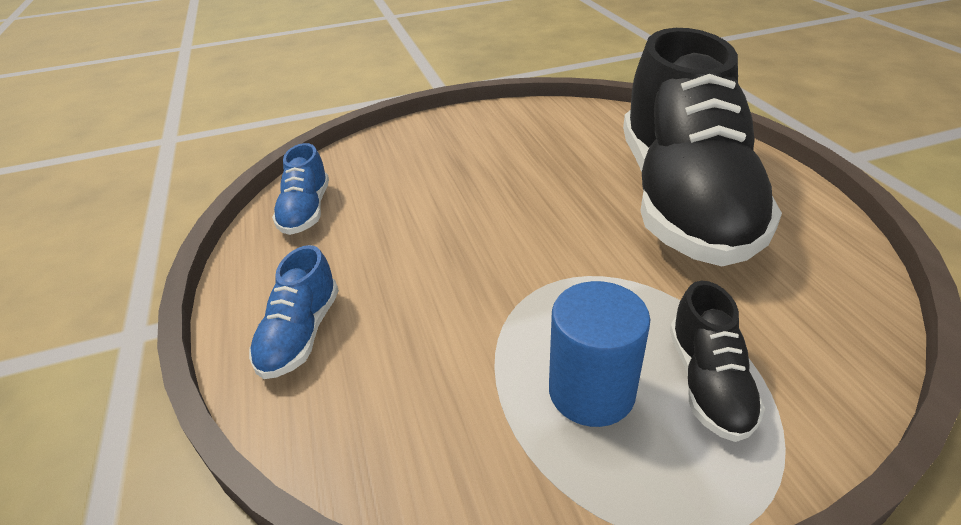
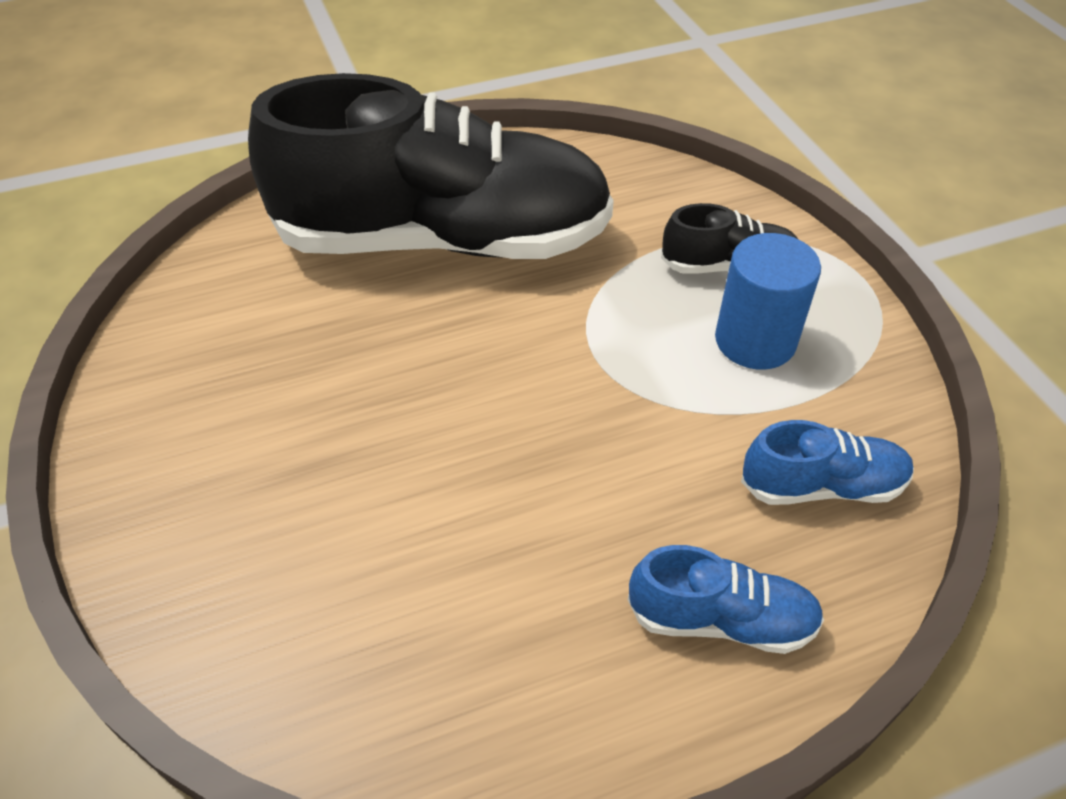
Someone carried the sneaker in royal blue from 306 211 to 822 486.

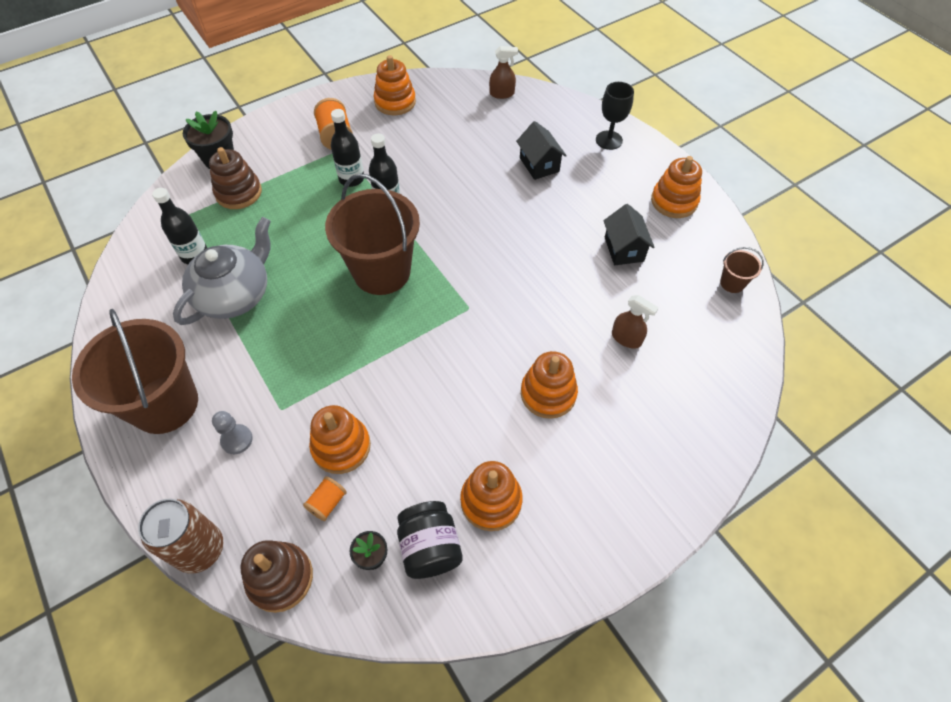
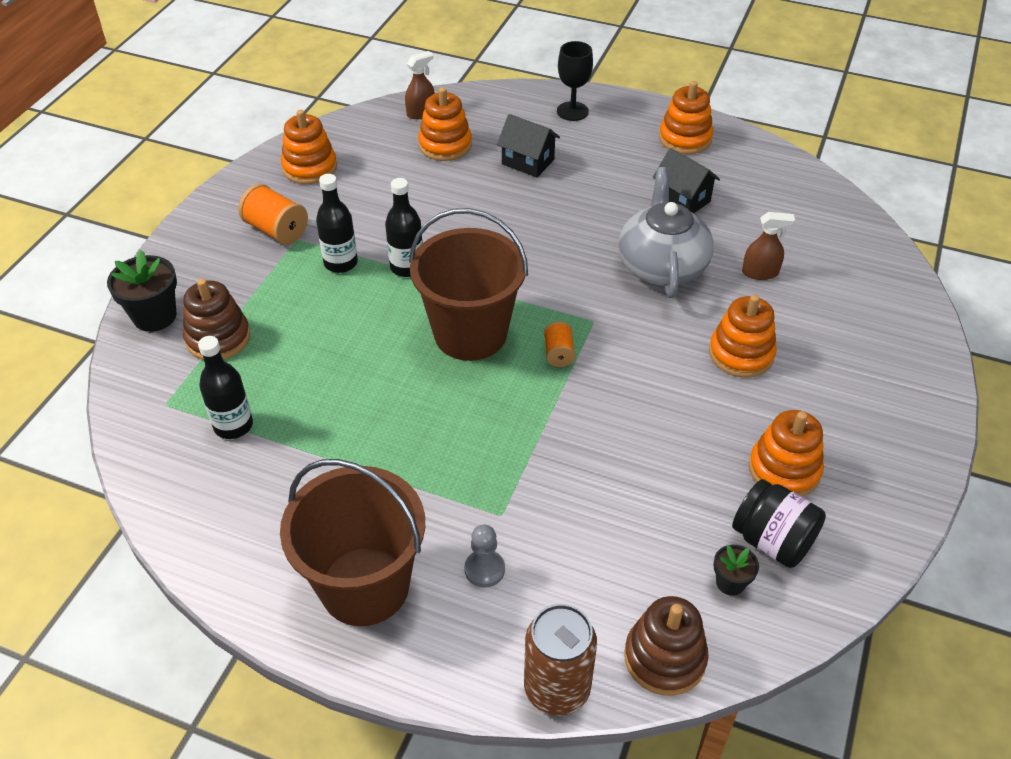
Someone carried the tea pot in ash-grey from 235 295 to 661 266. Someone carried the bobbin in orange-coloured from 327 502 to 558 353. Someone carried the stacking rings in orange-coloured from 341 446 to 445 145. Someone took away the bucket in russet at 732 283.

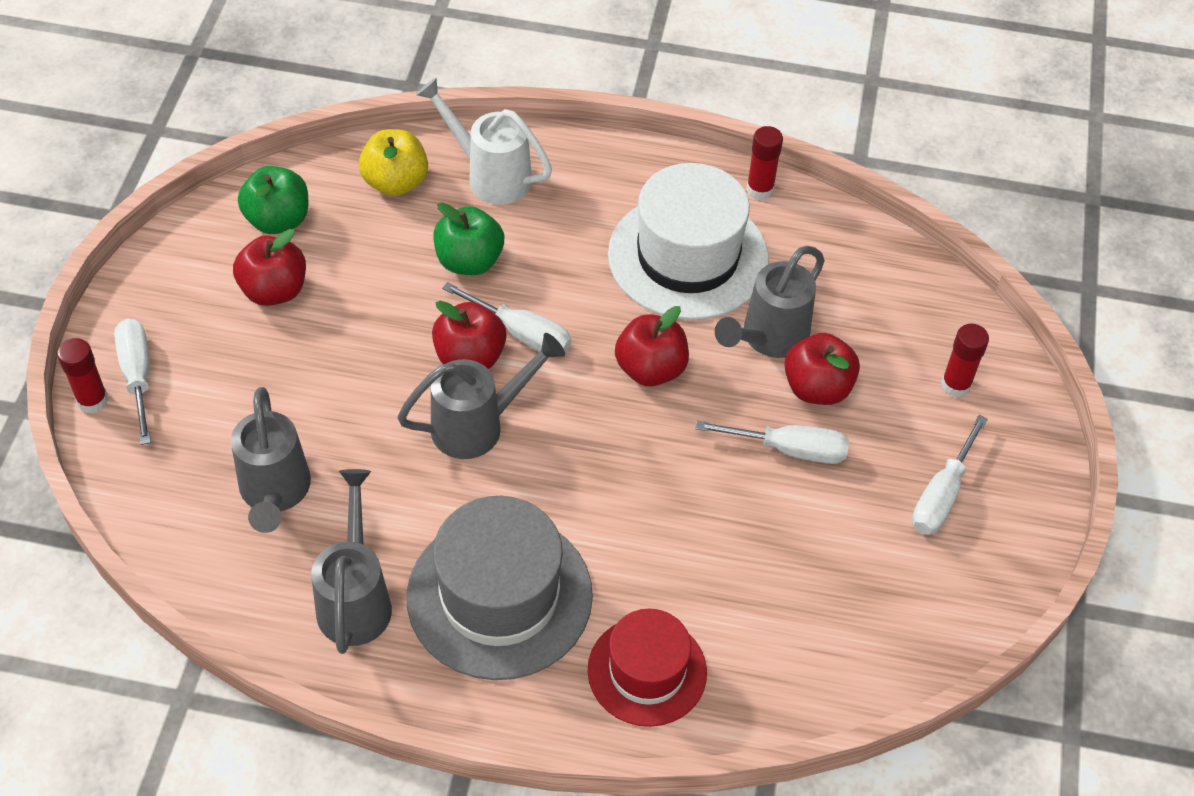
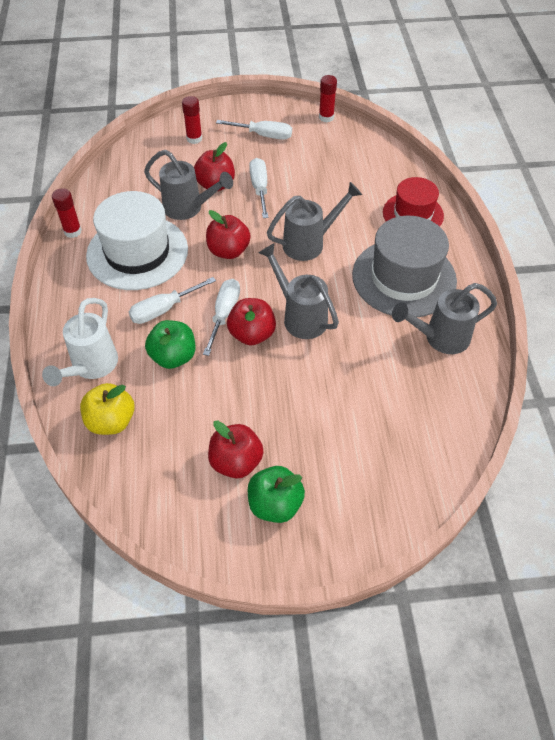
Someone carried the glue in scarlet from 92 400 to 326 117. Someone carried the hand screwdriver in pure white from 138 376 to 164 309. Someone carried the sprinkling can in ash-grey from 274 494 to 310 243. Someone carried the toy apple in leaf-green from 278 220 to 275 504.

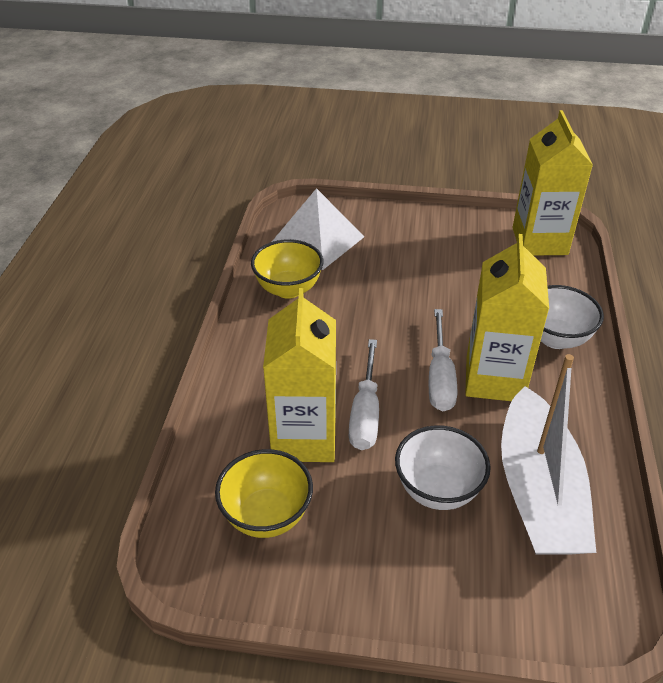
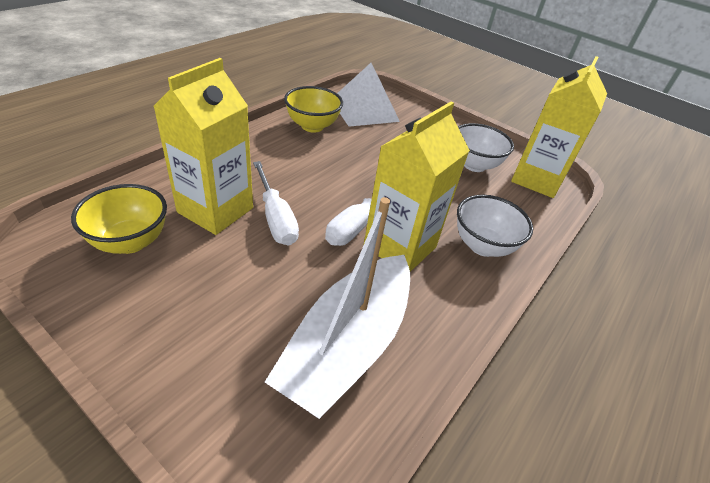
Someone rotated the hand screwdriver in pure white at 365 413 by 60 degrees counterclockwise. Someone carried the bowl in pure white from 437 490 to 474 165.

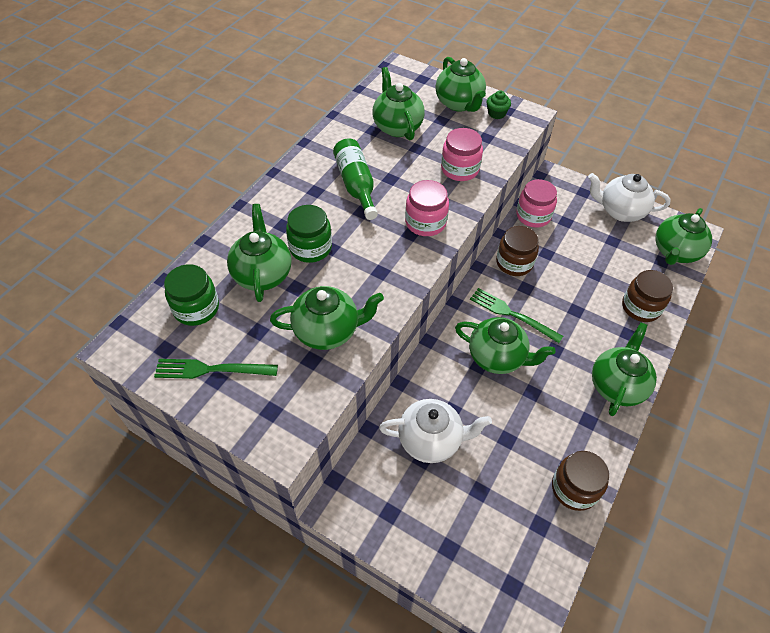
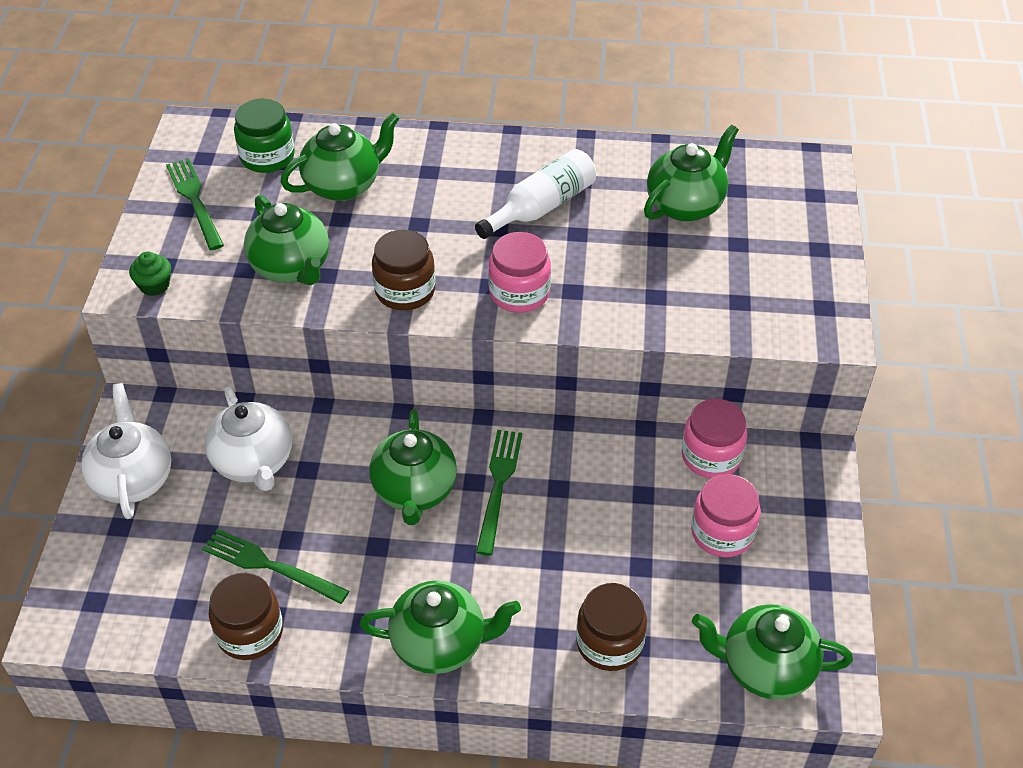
Someone took away the jam jar in leaf-green at 310 248. Someone repainted the bottle in leaf-green at 356 185, which became the bottle in pure white at 541 207. Someone took away the tea pot in leaf-green at 459 104. Someone carried the jam jar in pink from 460 169 to 722 533. Someone carried the fairy cake in leaf-green from 496 113 to 154 285. Someone carried the jam jar in russet from 514 263 to 405 291. Someone carried the tea pot in pure white from 620 211 to 133 479. Someone put down the table fork in leaf-green at 270 566.

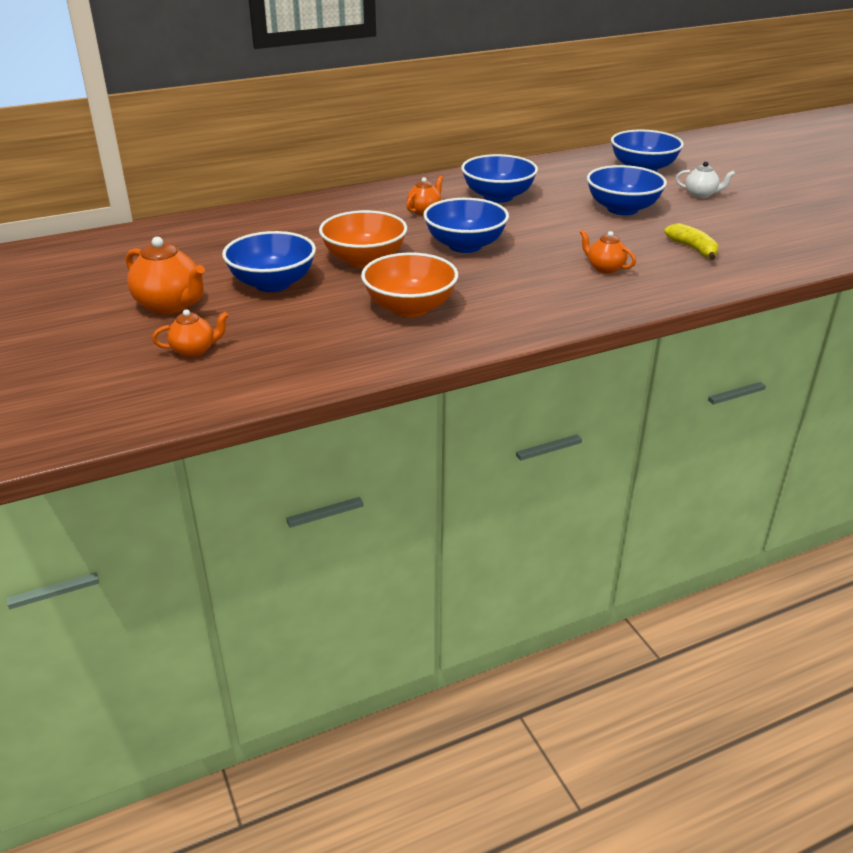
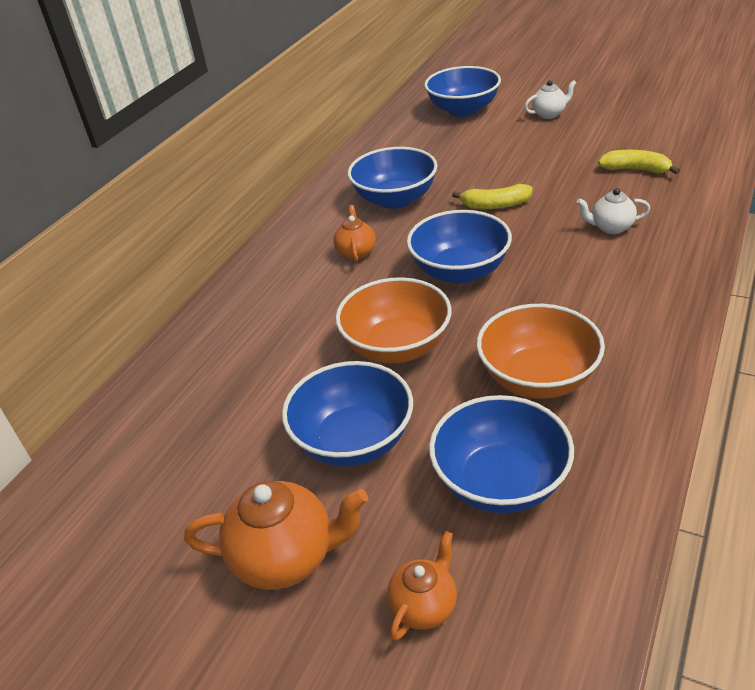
Someone repainted the tea pot in orange-coloured at 605 268, which became the tea pot in pure white at 611 227. Someone carried the bowl in royal blue from 622 209 to 500 482. Someone put down the toy banana in yellow at 495 205.

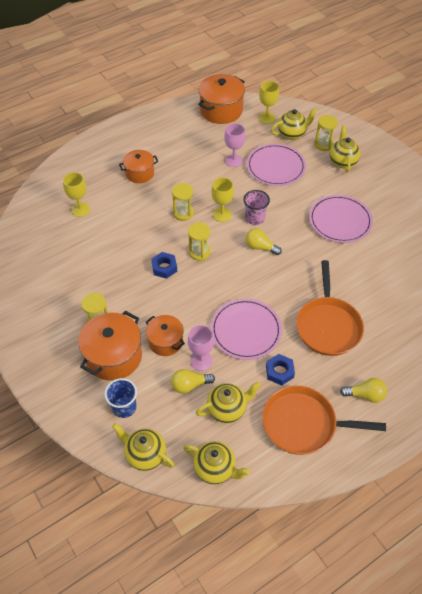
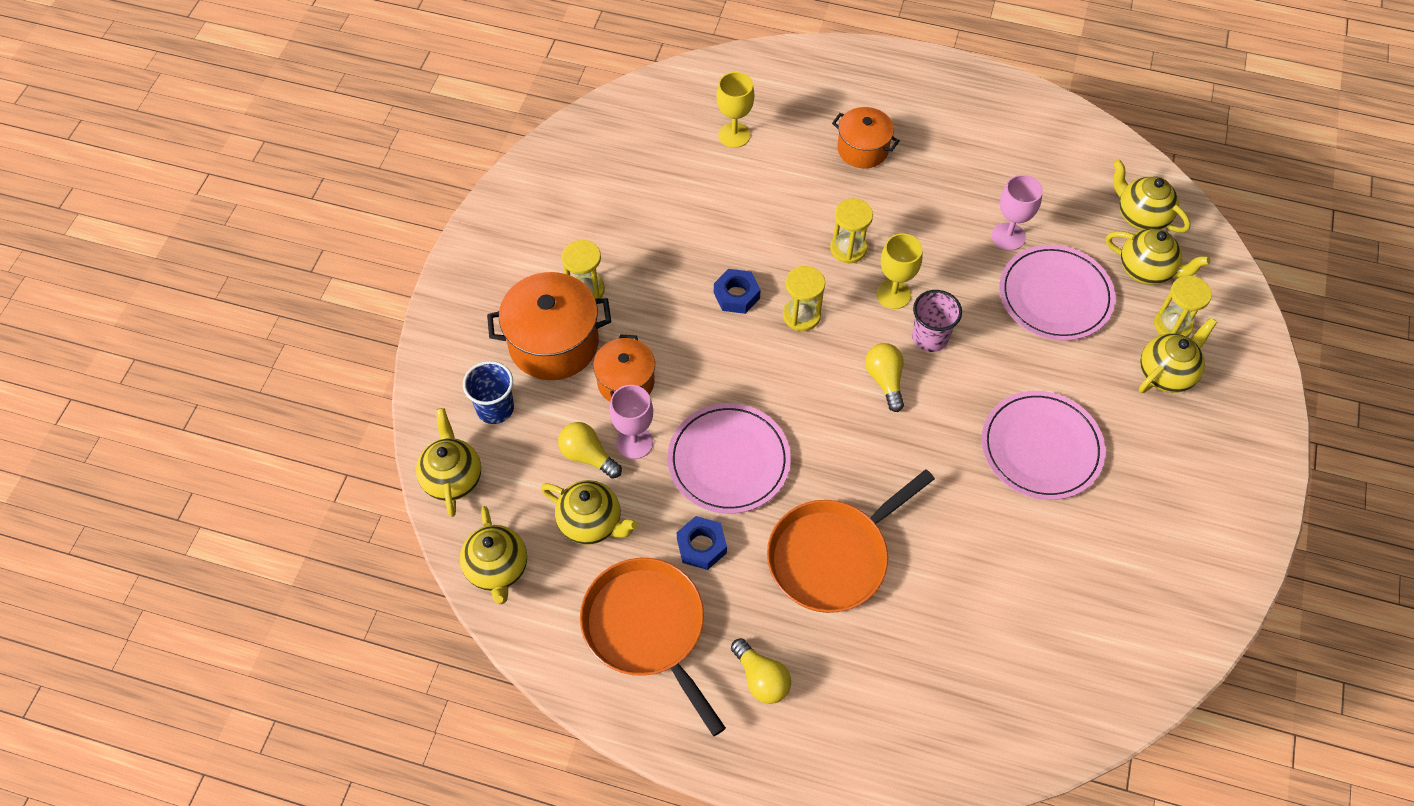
Someone took away the pot in orange-coloured at 221 110. Someone swapped the wine glass in yellow at 267 118 for the tea pot in yellow at 1141 216.

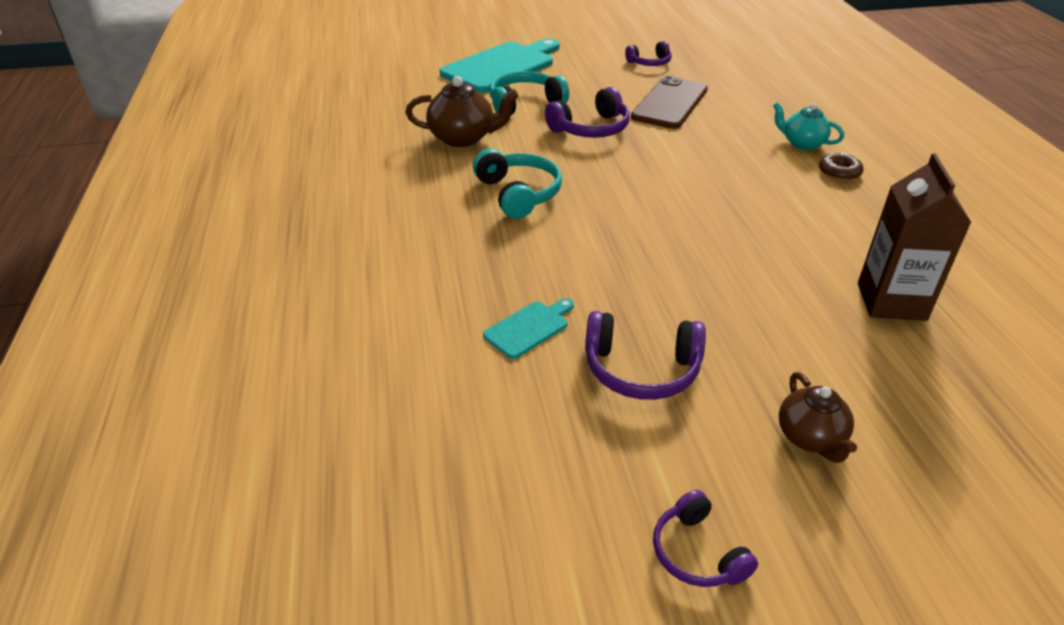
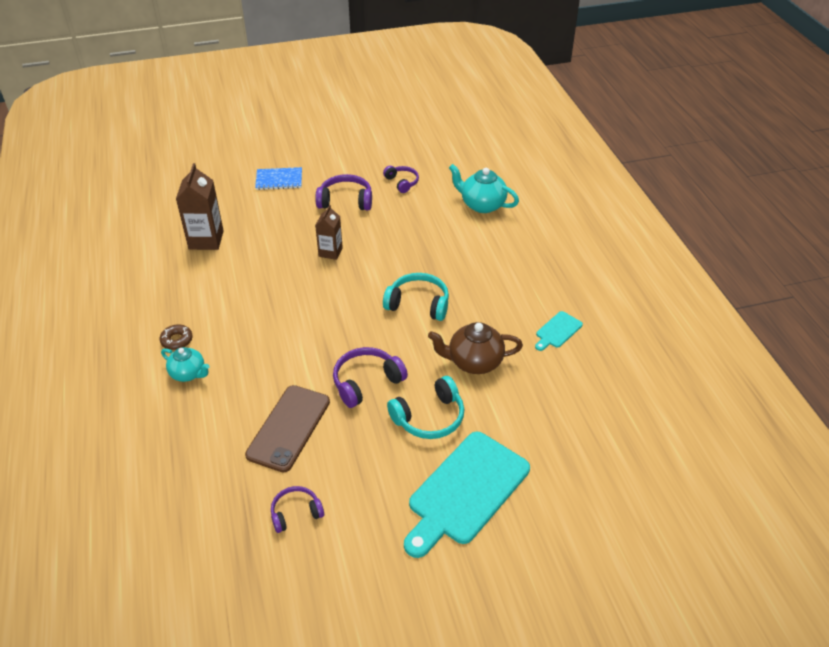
Someone rotated the headphones in aqua at 518 194 by 135 degrees clockwise. Someone carried the bread board in aqua from 529 328 to 557 331. Someone carried the headphones in violet from 697 553 to 402 182. Someone swapped the tea pot in russet at 810 438 for the notepad in royal blue at 279 180. Someone put down the milk carton in russet at 330 252. Someone put down the tea pot in aqua at 482 205.

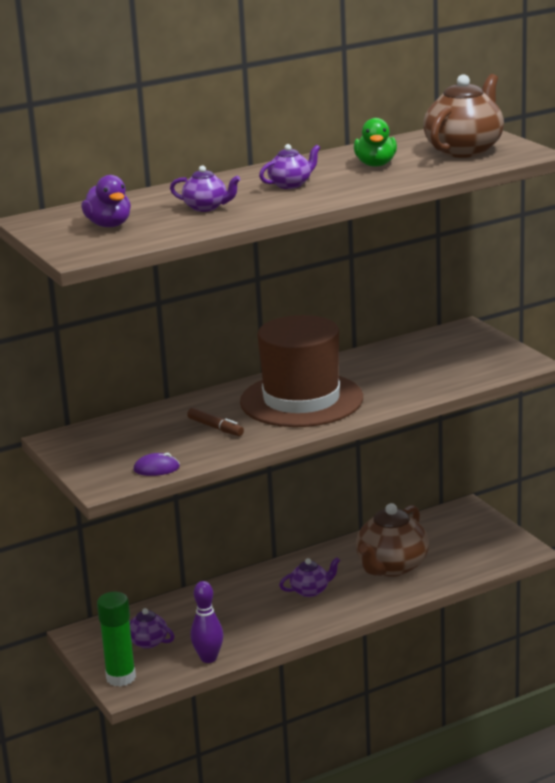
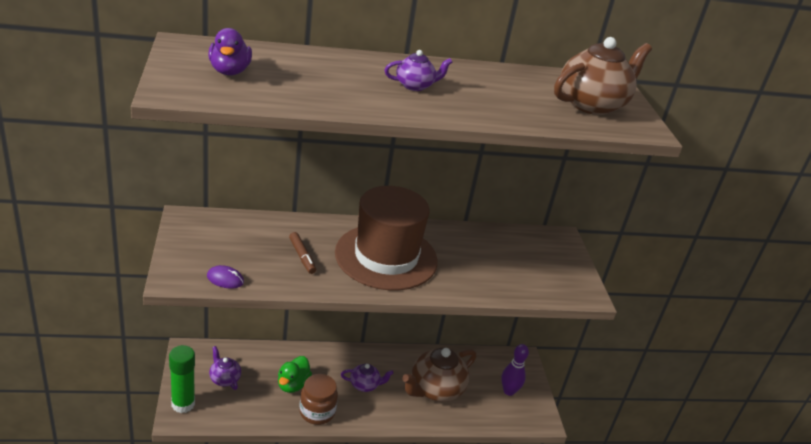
Someone took away the tea pot in violet at 206 207. Someone carried the bowling pin in violet from 208 658 to 509 391. Someone carried the rubber duck in leaf-green from 376 164 to 293 385. Someone put down the jam jar in russet at 317 412.

